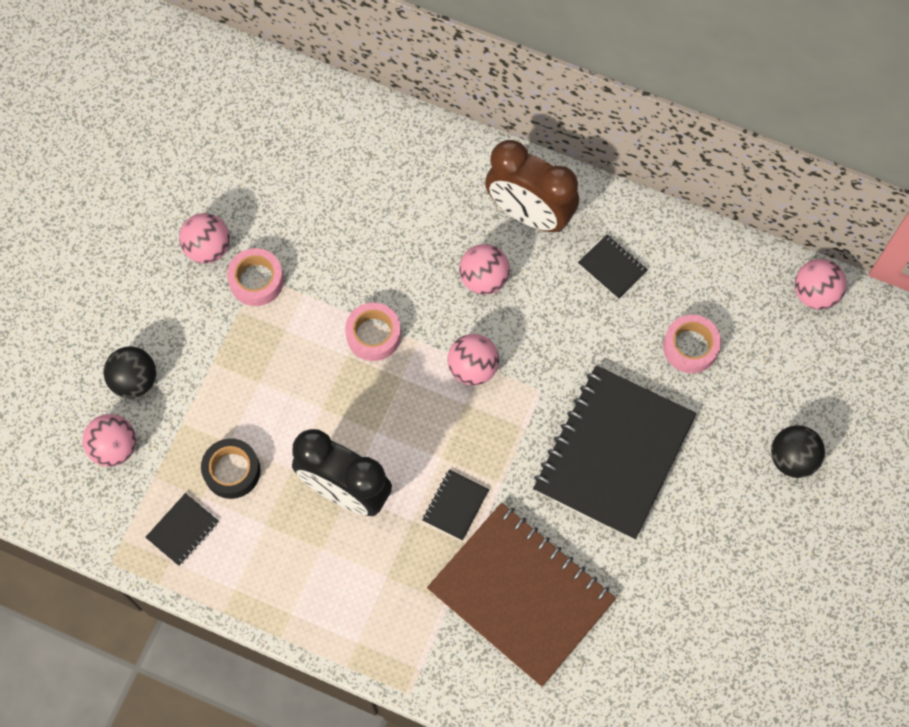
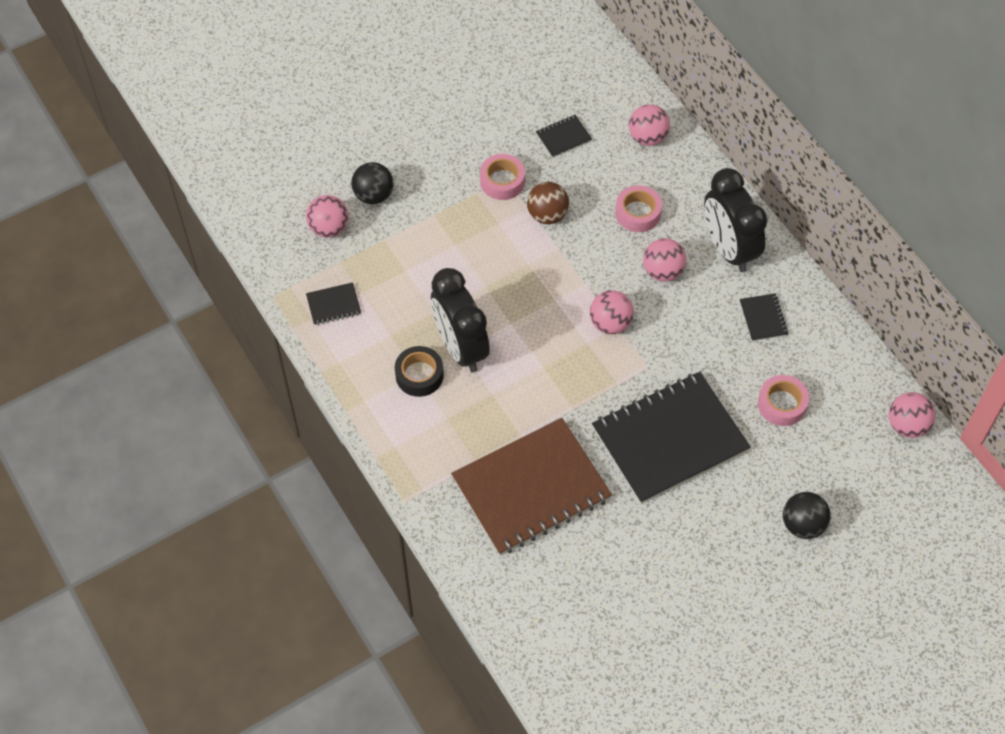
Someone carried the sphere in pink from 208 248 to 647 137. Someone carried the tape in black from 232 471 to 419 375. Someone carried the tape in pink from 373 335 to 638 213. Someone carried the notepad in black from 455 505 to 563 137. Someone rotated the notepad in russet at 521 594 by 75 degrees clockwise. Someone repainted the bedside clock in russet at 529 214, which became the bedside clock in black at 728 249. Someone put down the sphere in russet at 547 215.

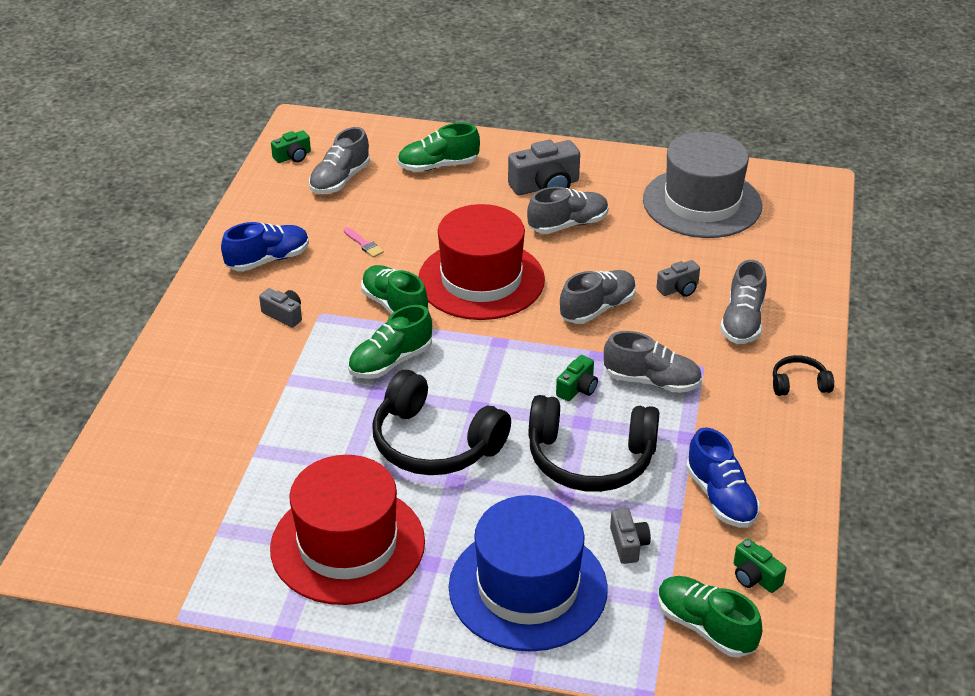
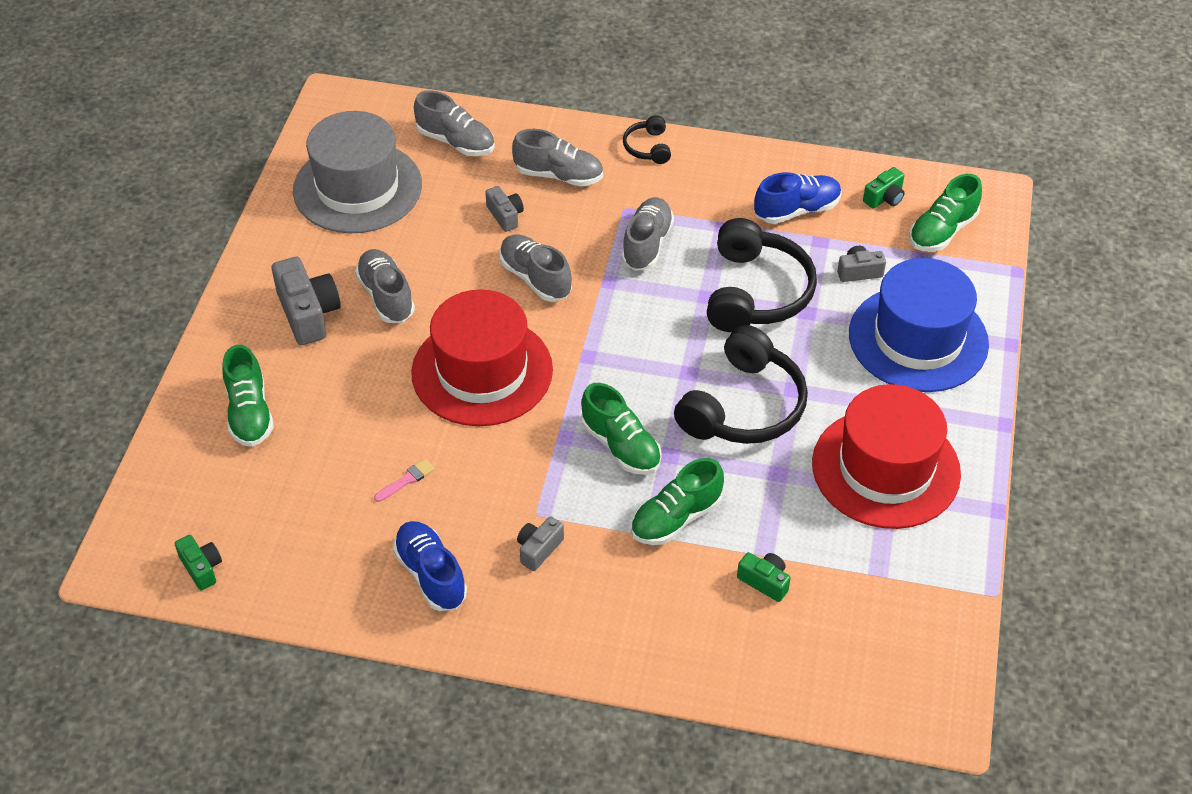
Someone carried the sneaker in ash-grey from 340 180 to 456 142. Someone carried the sneaker in leaf-green from 395 306 to 676 518. Someone carried the photo camera in leaf-green from 577 388 to 764 581.

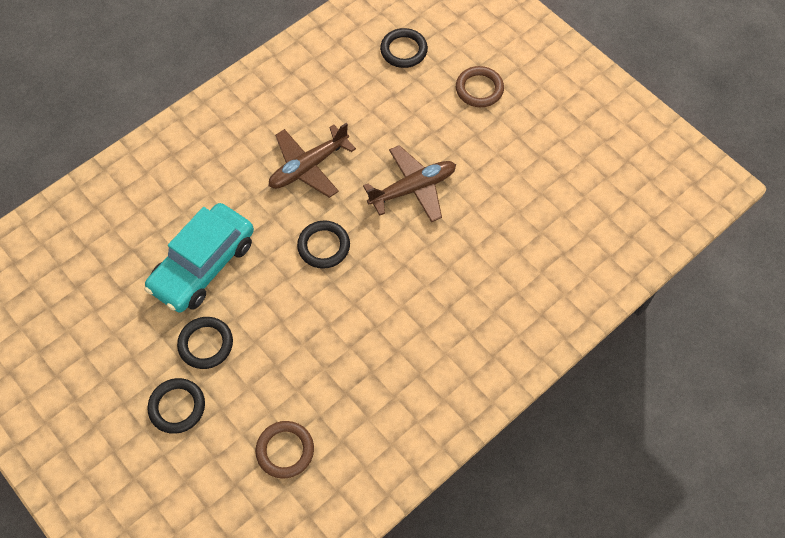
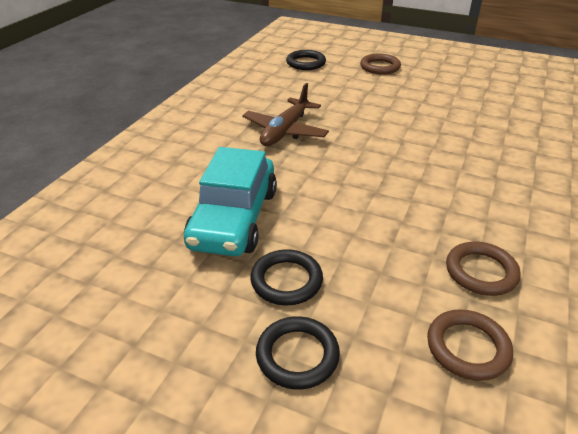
Someone took away the torus in black at 324 246. Someone took away the aeroplane in russet at 413 188. Someone put down the torus in russet at 481 272.

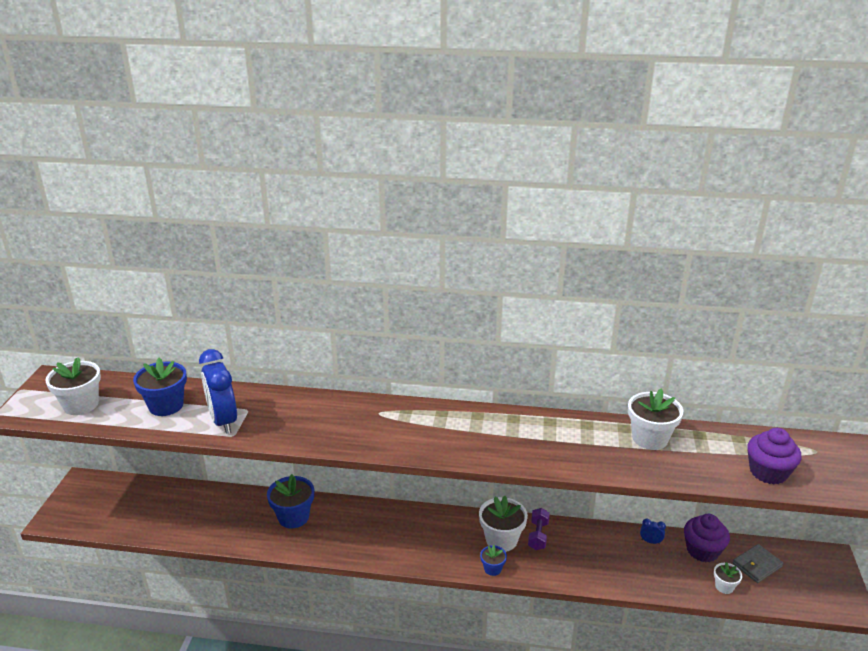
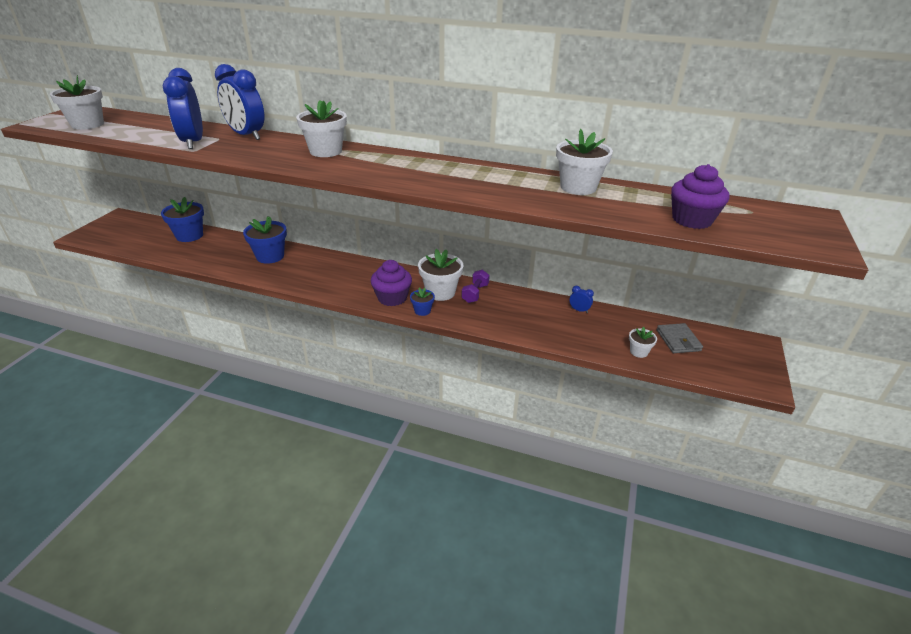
Someone carried the plant pot in royal blue from 166 406 to 189 236. Someone carried the fairy cake in violet from 702 550 to 392 298. Someone rotated the billfold in ash-grey at 757 565 by 75 degrees counterclockwise. Someone put down the bedside clock in royal blue at 246 135. Someone put down the plant pot in pure white at 326 151.

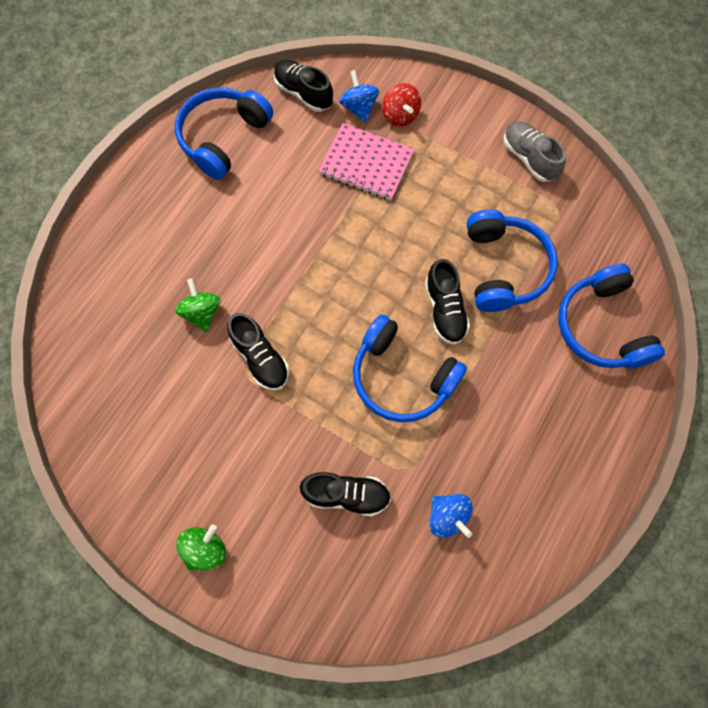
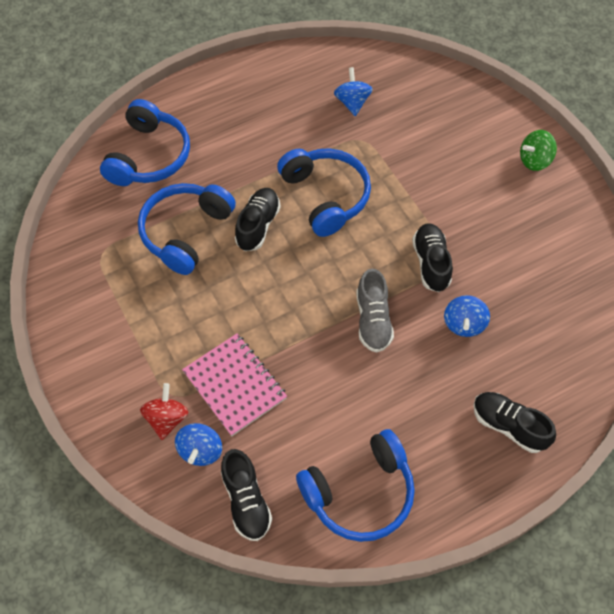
Someone repainted the whirligig in leaf-green at 202 312, which became the whirligig in royal blue at 463 324. Someone carried the sneaker in black from 346 495 to 508 426. Someone carried the sneaker in ash-grey from 529 158 to 373 320.

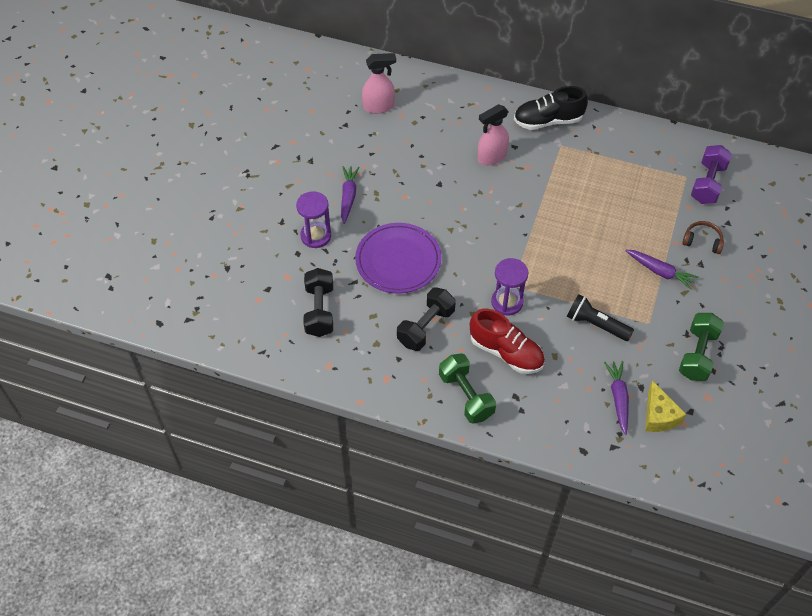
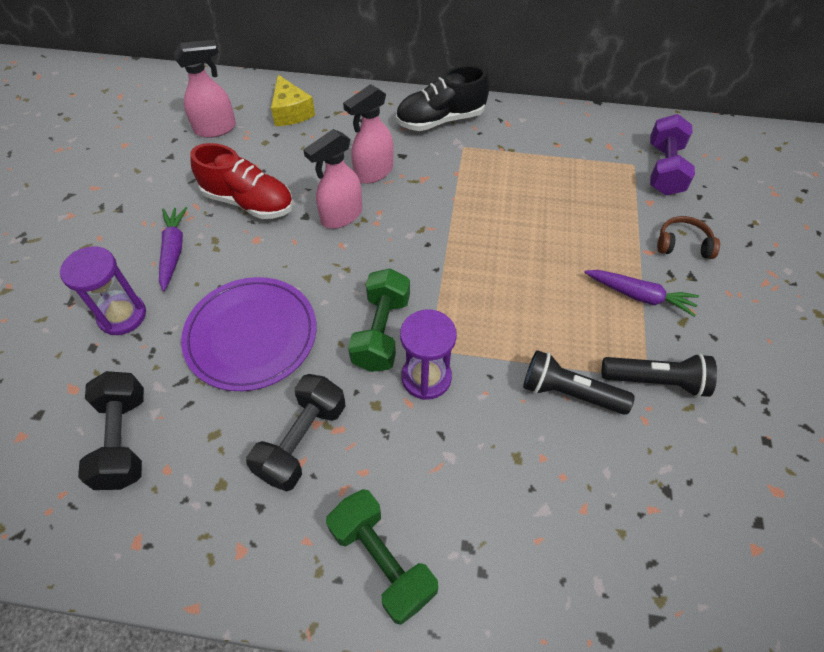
Someone carried the sneaker in scarlet from 506 352 to 248 202. Someone took away the root vegetable in violet at 618 398. Someone carried the cheese wedge in yellow from 659 415 to 291 112. Someone carried the dumbbell in leaf-green from 697 354 to 381 332. Someone put down the spray cleaner in pink at 341 216. Someone put down the flashlight in black at 656 381.

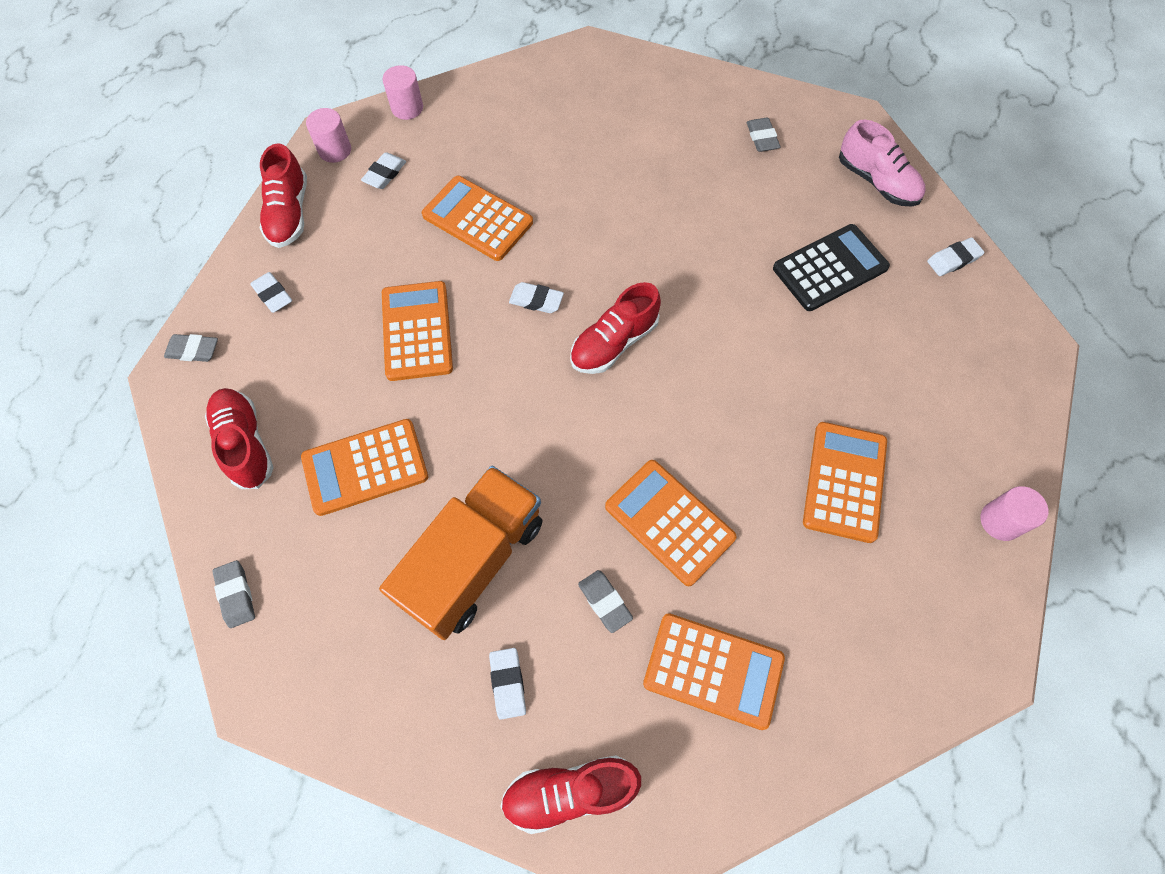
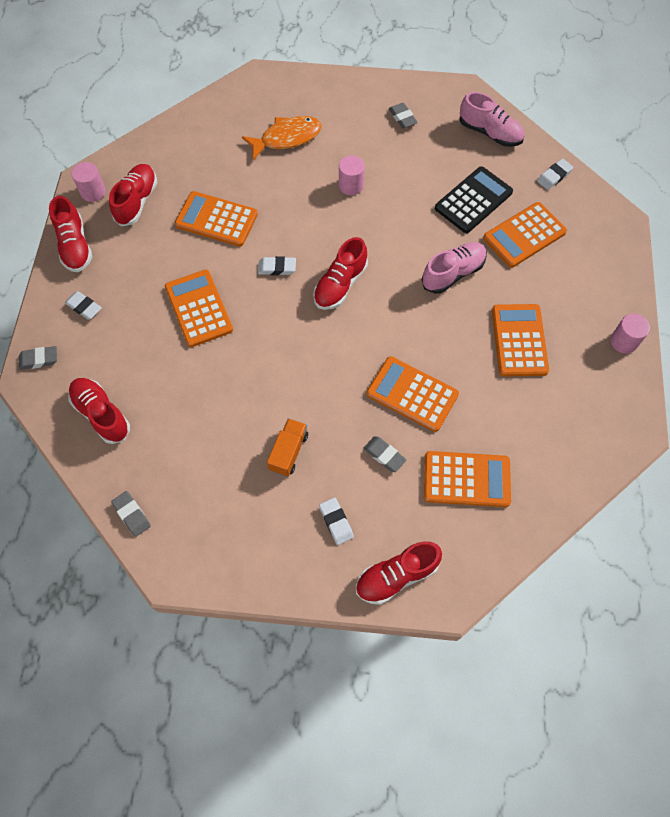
Someone carried the calculator in orange-coloured from 365 467 to 524 235. Someone swapped the pencil eraser in pure white at 385 174 for the sneaker in scarlet at 137 201. Someone scaled the lorry in orange-coloured at 473 561 by 0.49. Someone carried the cylinder shape in pink from 407 108 to 351 185. Someone put down the fish figure in orange-coloured at 287 138. Someone put down the sneaker in pink at 453 273.

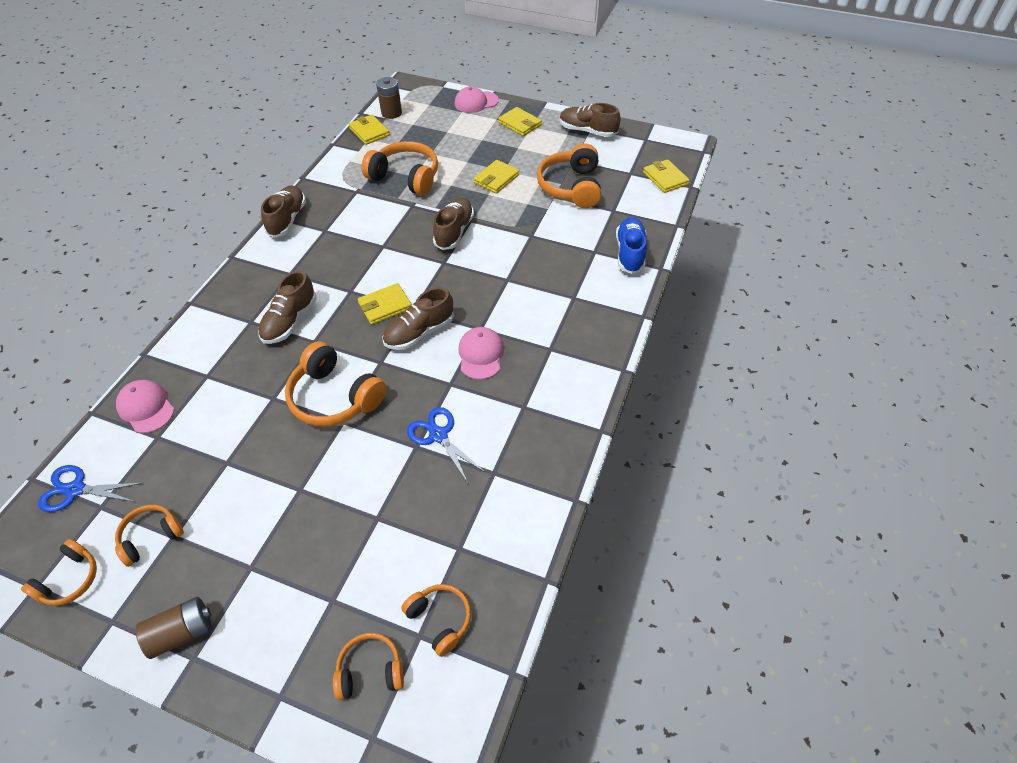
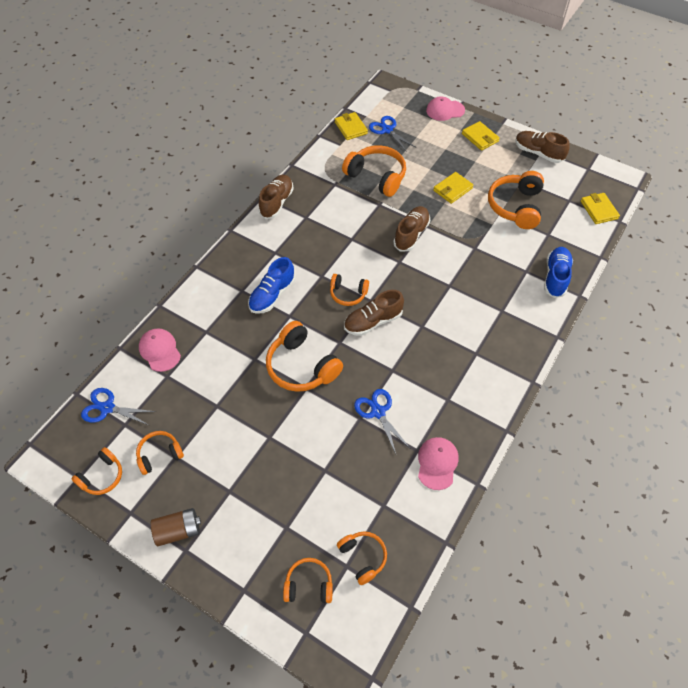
Someone repainted the sneaker in russet at 290 321, which became the sneaker in royal blue at 272 295. Someone swapped the billfold in yellow at 385 306 for the headphones in orange-coloured at 348 294. Someone took away the AA battery in russet at 391 113. Someone carried the cap in pink from 480 354 to 437 463. Someone put down the shears in royal blue at 387 130.

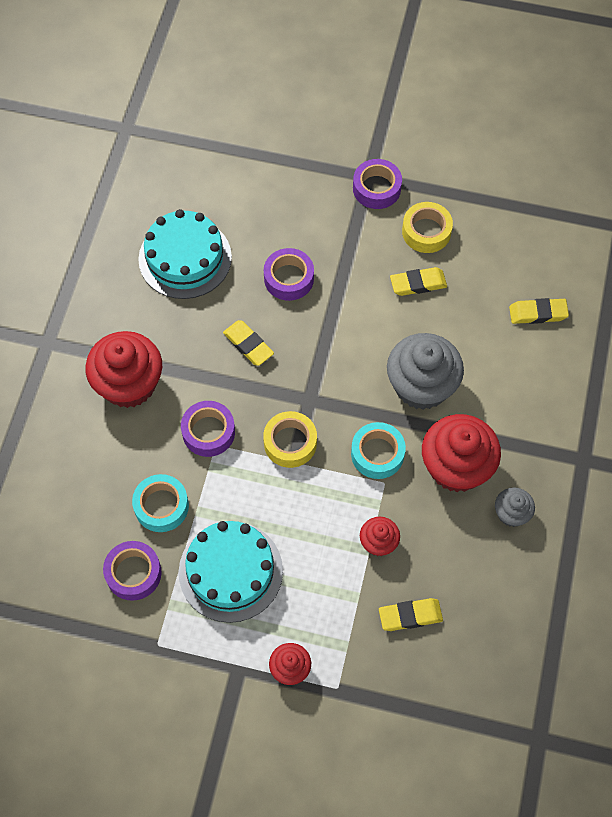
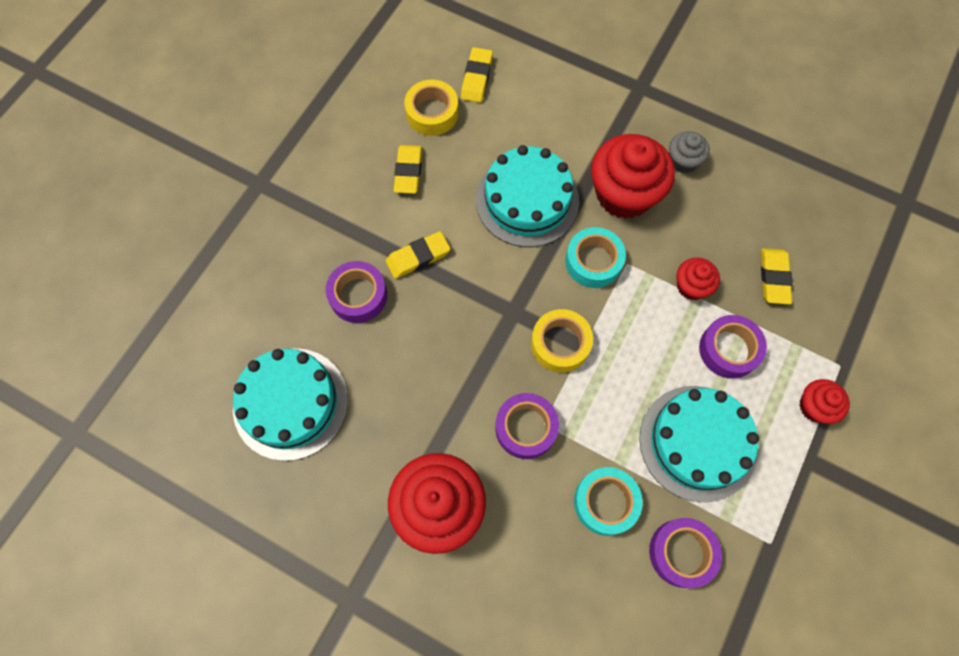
Someone carried the pencil eraser in yellow from 248 345 to 418 257. Someone carried the tape in violet from 376 188 to 729 349. Someone swapped the fairy cake in ash-grey at 421 386 for the layer cake in aqua at 527 200. Someone carried the tape in yellow from 426 232 to 432 113.

